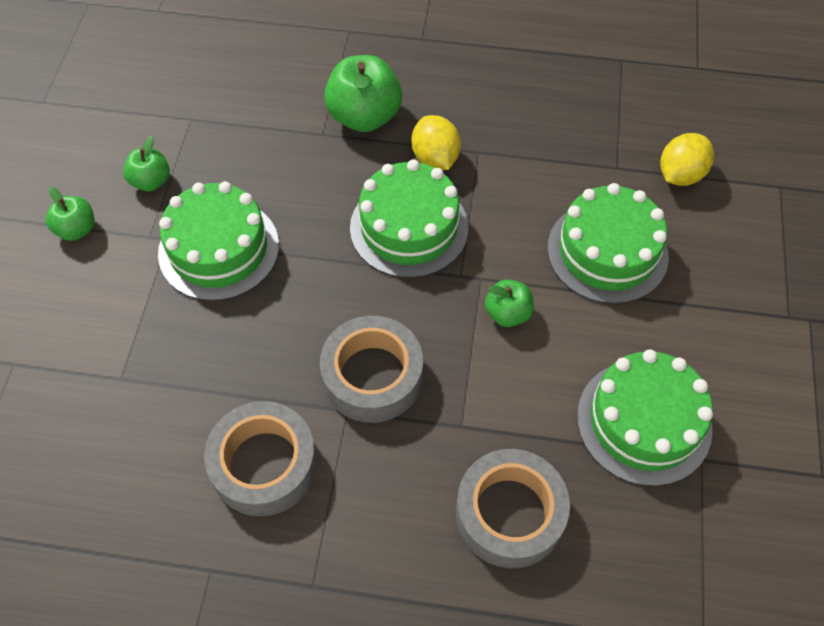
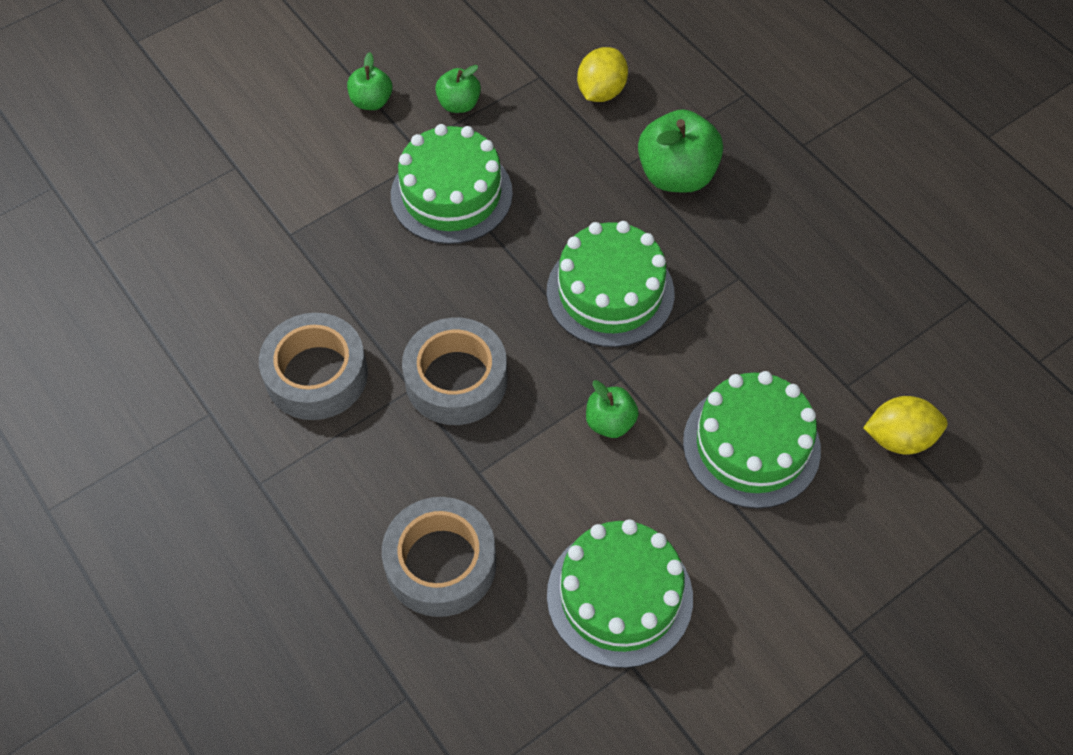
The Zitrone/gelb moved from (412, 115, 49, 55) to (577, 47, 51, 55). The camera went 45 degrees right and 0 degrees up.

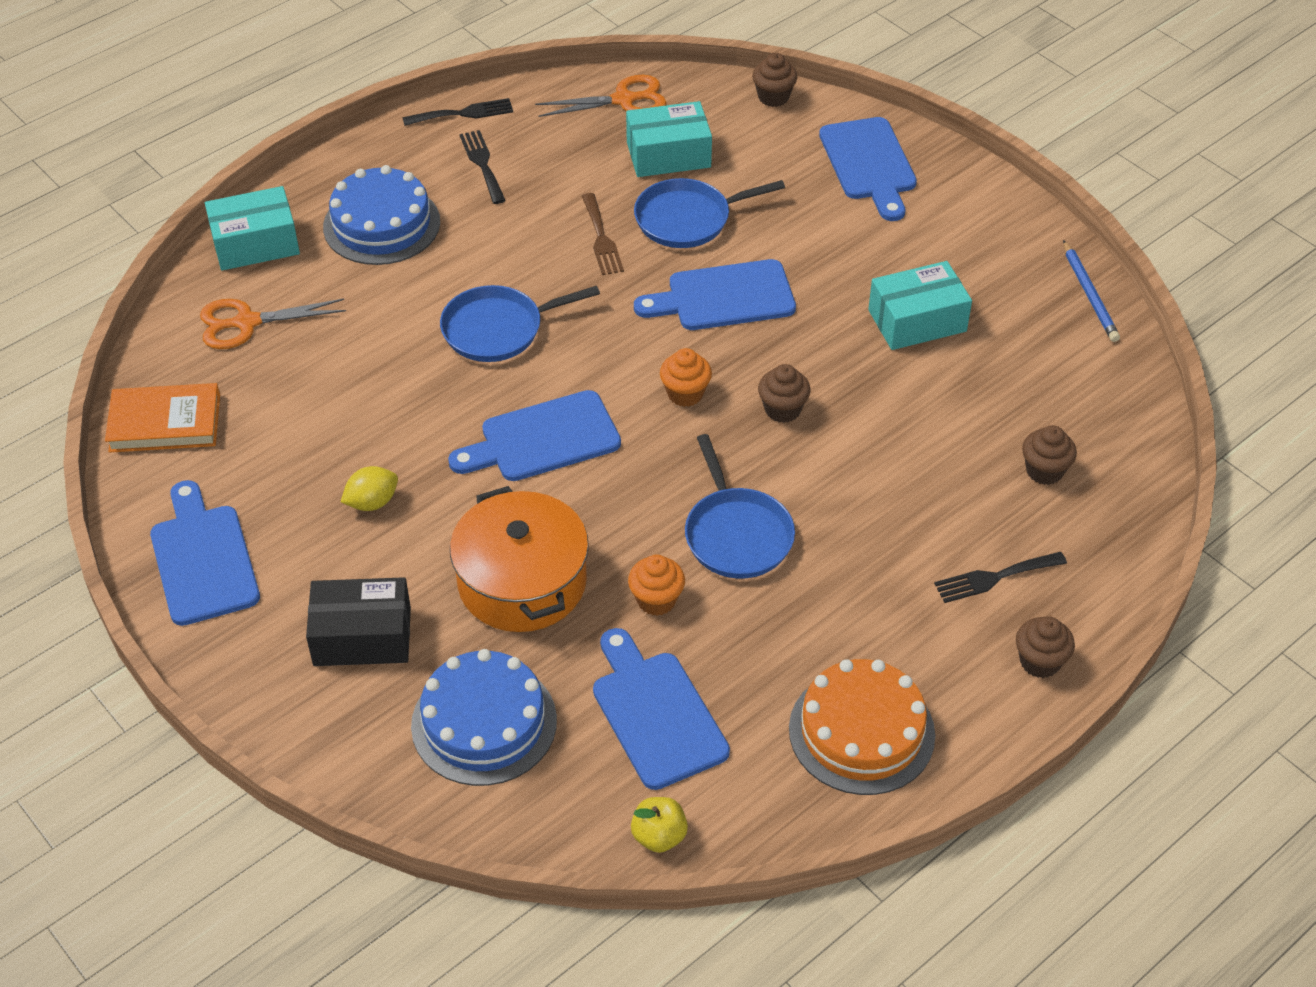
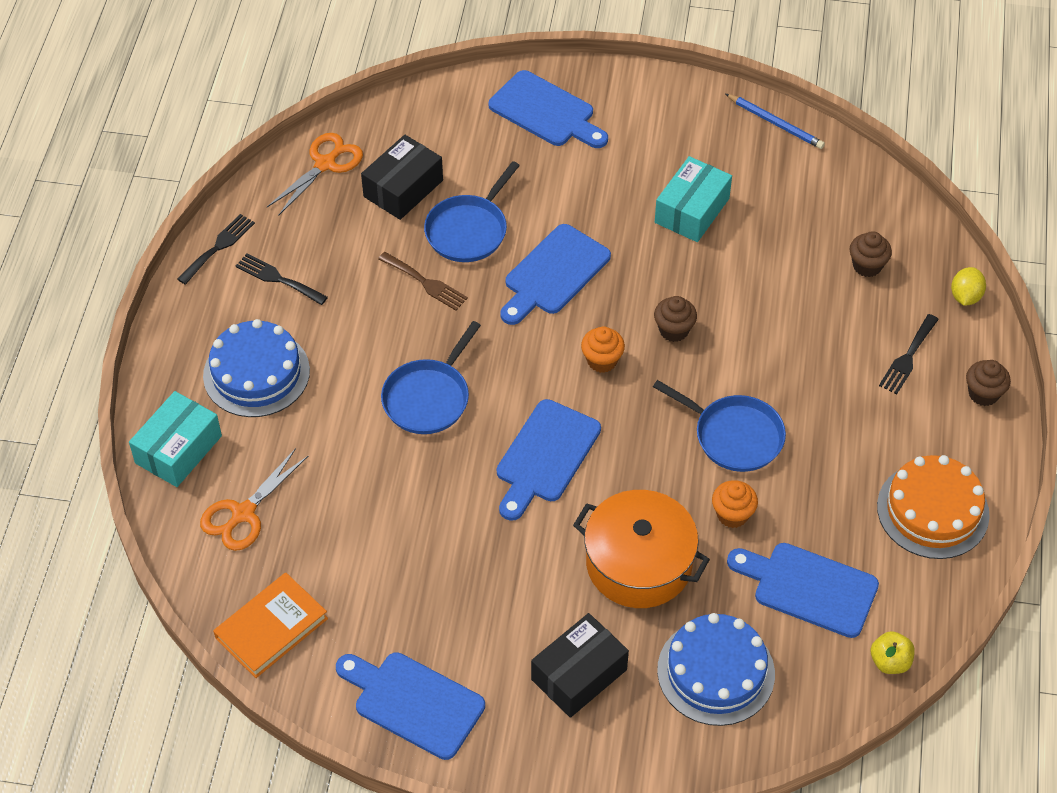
The Muffin/braun at (752, 53, 45, 54) disappeared. The Schachtel/türkis at (626, 101, 86, 76) became the Schachtel/schwarz at (361, 135, 82, 85). The Zitrone/gelb moved from (341, 466, 57, 45) to (951, 267, 35, 39). The camera went 40 degrees left and 5 degrees up.

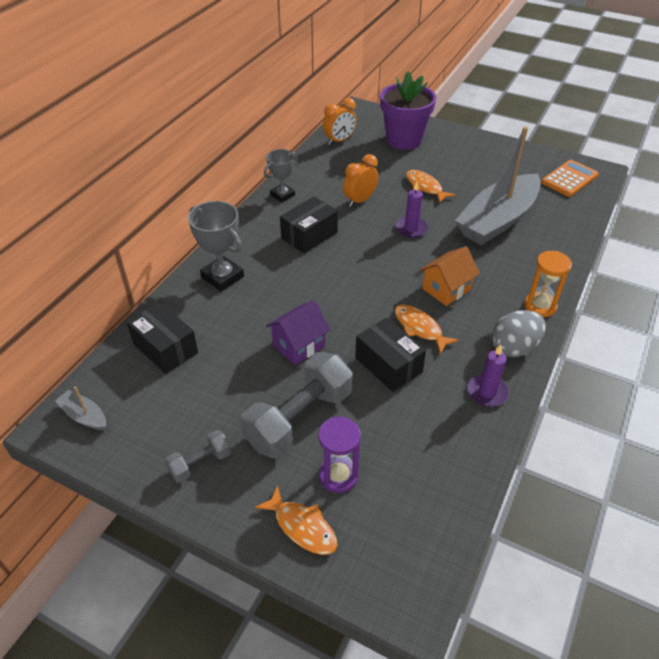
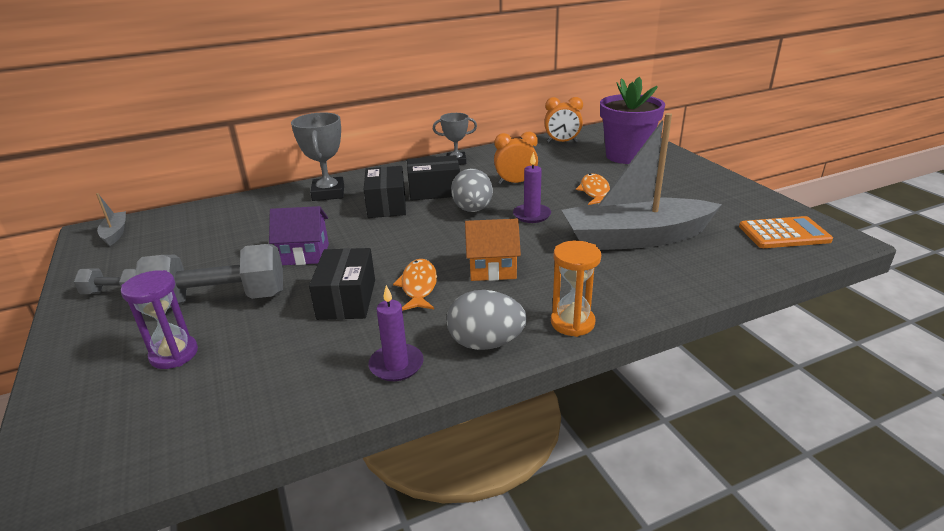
The Schachtel/schwarz moved from (127, 302, 71, 72) to (364, 166, 42, 52). The Fisch/orange at (255, 485, 82, 70) disappeared. The Ei/grau at (451, 168, 42, 44) appeared. The camera went 40 degrees right and 15 degrees down.

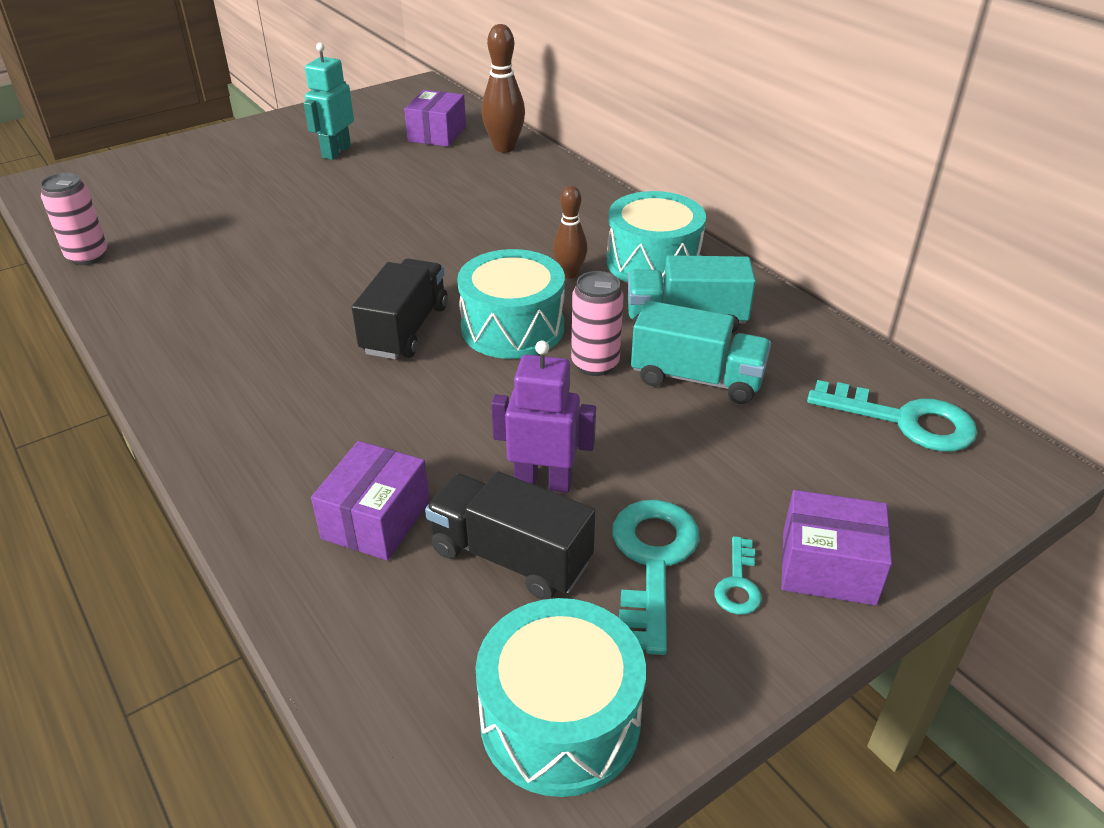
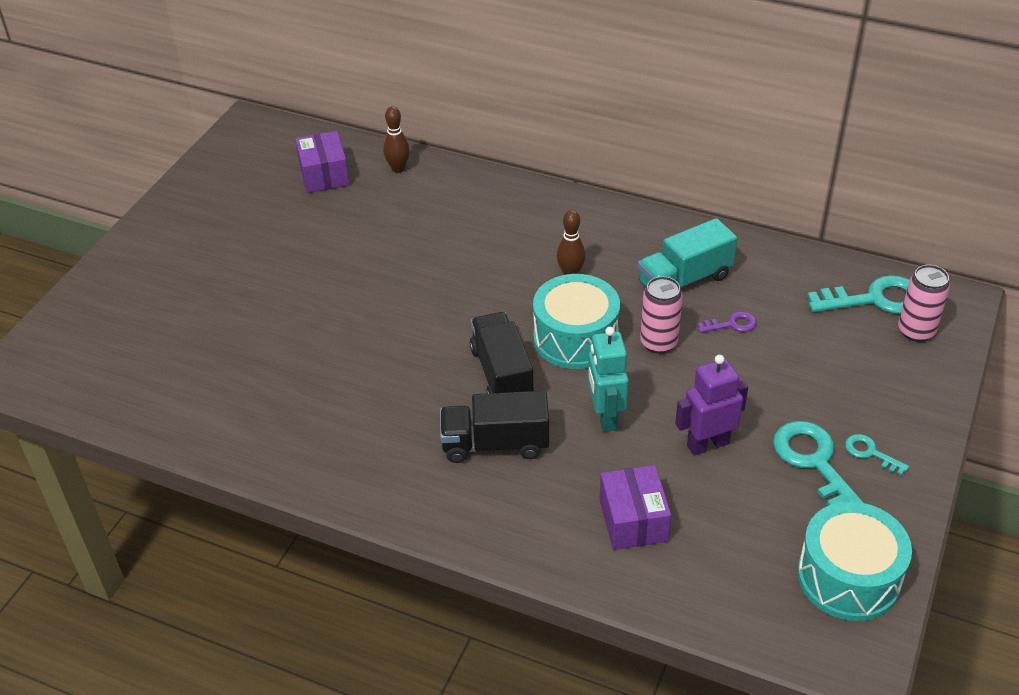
The Bowlingkegel/braun at (481, 24, 44, 129) changed to 0.64 times the size. The Roboter/türkis moved from (304, 43, 50, 117) to (588, 327, 41, 105). The Dose/rosa moved from (40, 173, 67, 92) to (898, 265, 52, 77). The Trommel/türkis at (607, 191, 99, 95) disappeared. The Lastwagen/türkis at (631, 300, 140, 104) was replaced by the Schlüssel/lila at (697, 311, 59, 22). The Lastwagen/schwarz moved from (425, 471, 171, 129) to (440, 391, 109, 72). The Schachtel/lila at (781, 490, 111, 115) disappeared. The Schlüssel/türkis at (714, 536, 48, 79) turned 150 degrees clockwise. The camera went 30 degrees left and 5 degrees up.

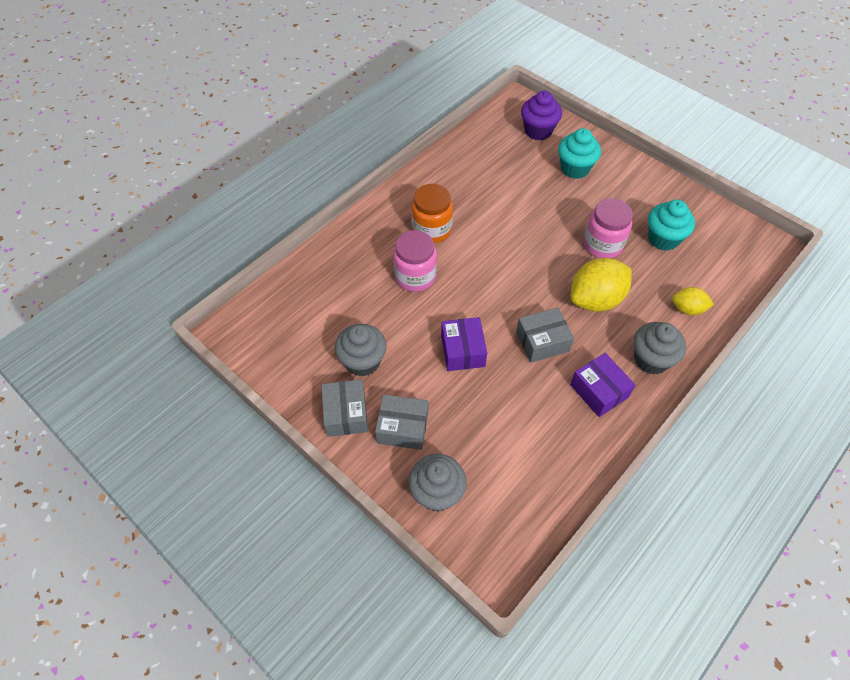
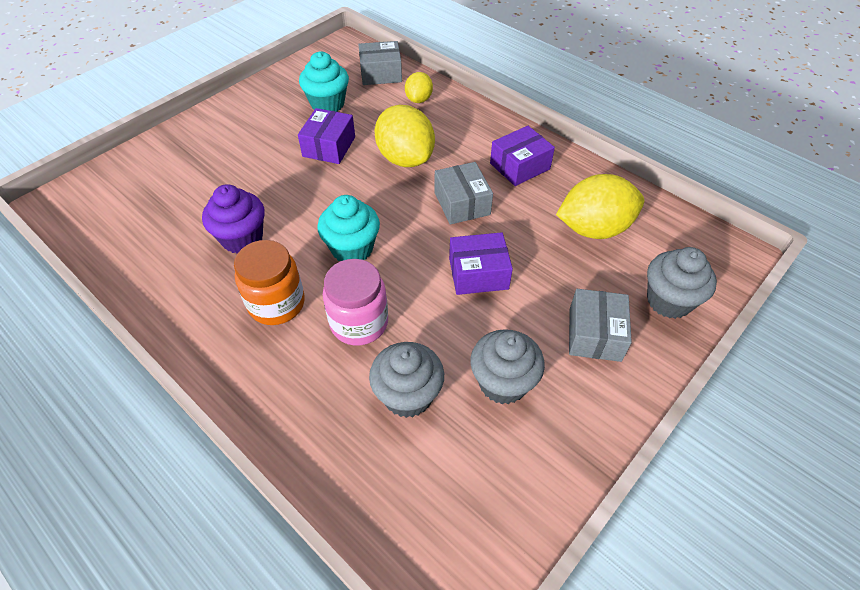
The Muffin/lila moved from (521, 91, 41, 50) to (202, 184, 63, 70). The Muffin/türkis moved from (558, 128, 43, 51) to (317, 195, 63, 66). The Einmachglas/rosa at (584, 198, 49, 60) was replaced by the Schachtel/lila at (298, 108, 57, 56). The Muffin/grau moved from (633, 322, 53, 53) to (369, 342, 75, 76). The Schachtel/grau moved from (321, 379, 47, 58) to (358, 41, 44, 44). The Zitrone/gelb at (556, 174, 88, 65) appeared. The camera went 90 degrees left and 5 degrees down.

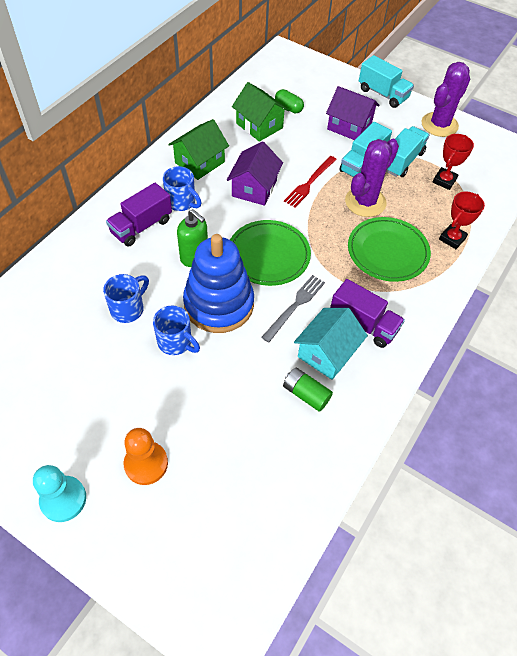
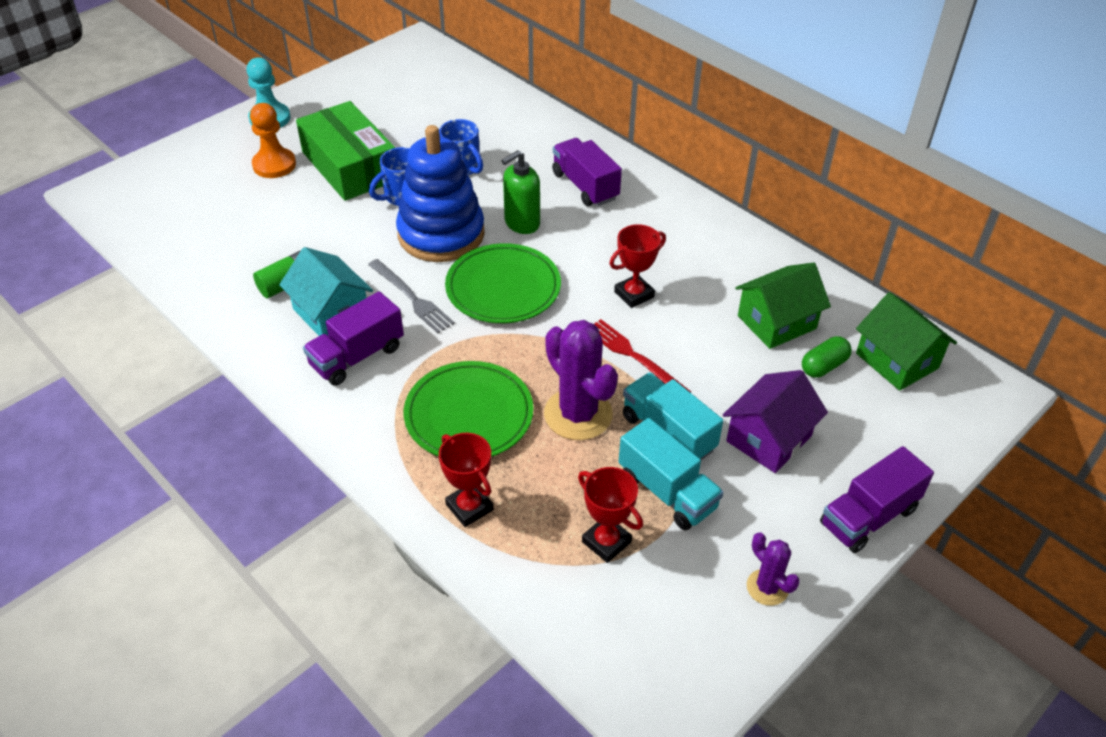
The Lastwagen/türkis at (359, 55, 55, 53) became the Lastwagen/lila at (820, 446, 114, 107). The Kaktus/lila at (422, 62, 48, 75) changed to 0.54 times the size. The Haus/grün moved from (168, 119, 61, 61) to (856, 292, 101, 99). The Haus/lila at (227, 141, 56, 65) was replaced by the Pokal/rot at (609, 224, 57, 84). The Tasse/blau at (163, 166, 39, 45) disappeared. The Schachtel/grün at (296, 101, 99, 100) appeared. The camera went 105 degrees right and 10 degrees down.

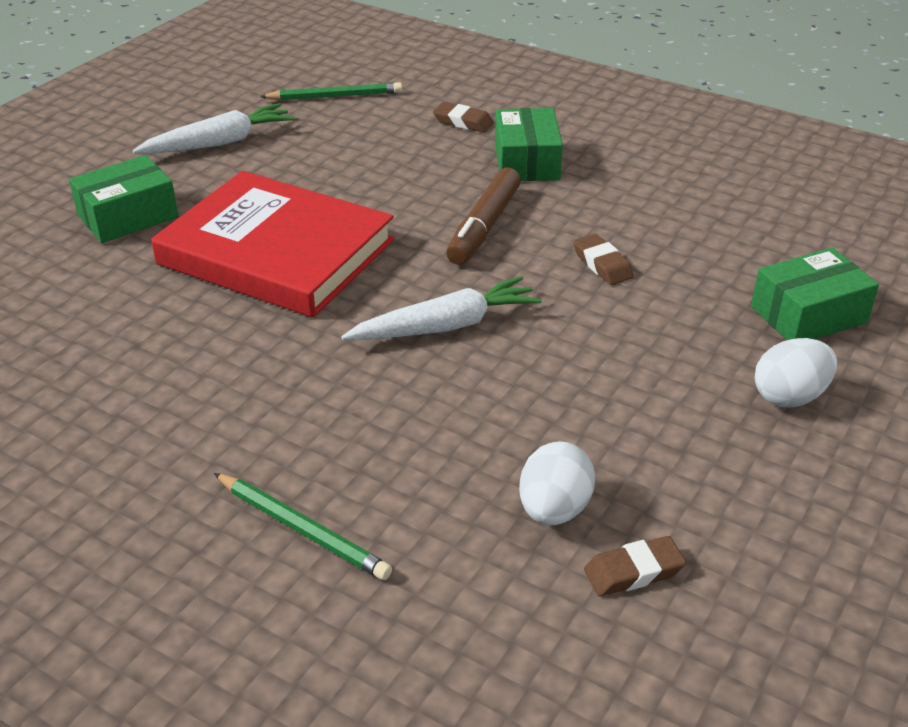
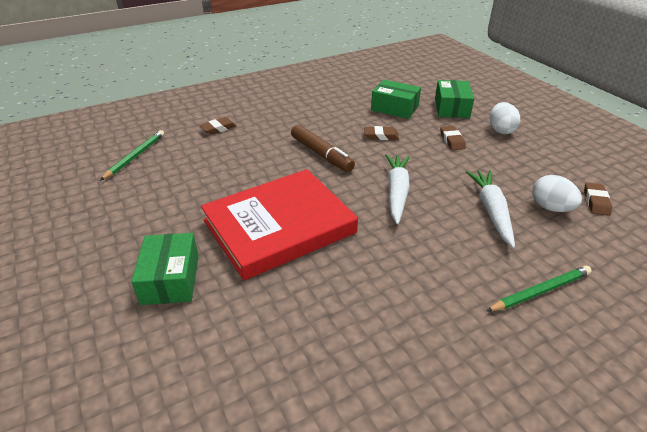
The Karotte/weiß moved from (132, 103, 163, 51) to (466, 171, 49, 77). The Schachtel/grün moved from (495, 108, 68, 73) to (371, 80, 50, 39). The Radiergummi/braun at (440, 126, 26, 24) appeared. The camera went 60 degrees left and 0 degrees up.

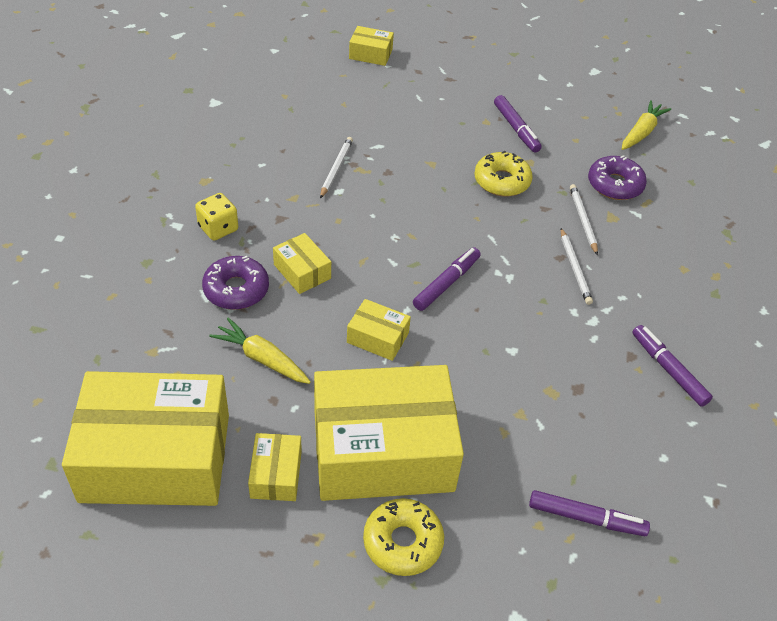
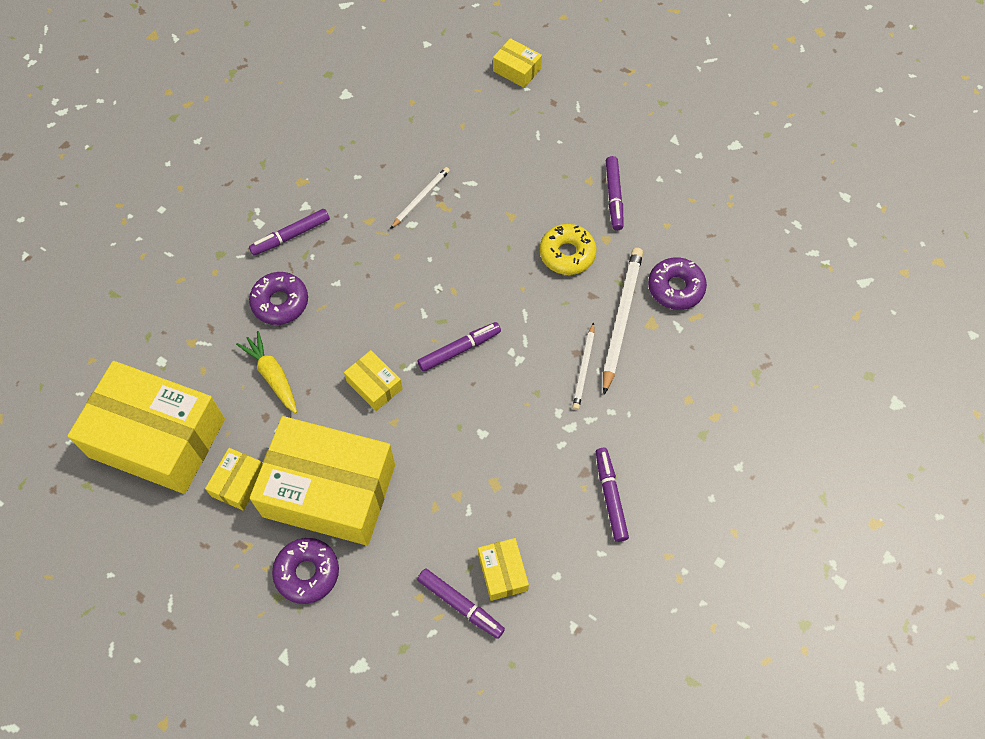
The Karotte/gelb at (622, 100, 49, 50) disappeared. The Bleistift/weiß at (570, 184, 28, 71) changed to 1.75 times the size. The Spielwürfel/gelb at (195, 193, 43, 48) was replaced by the Filzstift/lila at (249, 209, 81, 47). The Schachtel/gelb moved from (273, 233, 58, 61) to (478, 538, 51, 63). The Donut/gelb at (363, 498, 81, 78) became the Donut/lila at (272, 538, 67, 66). The camera went 25 degrees right and 15 degrees up.

